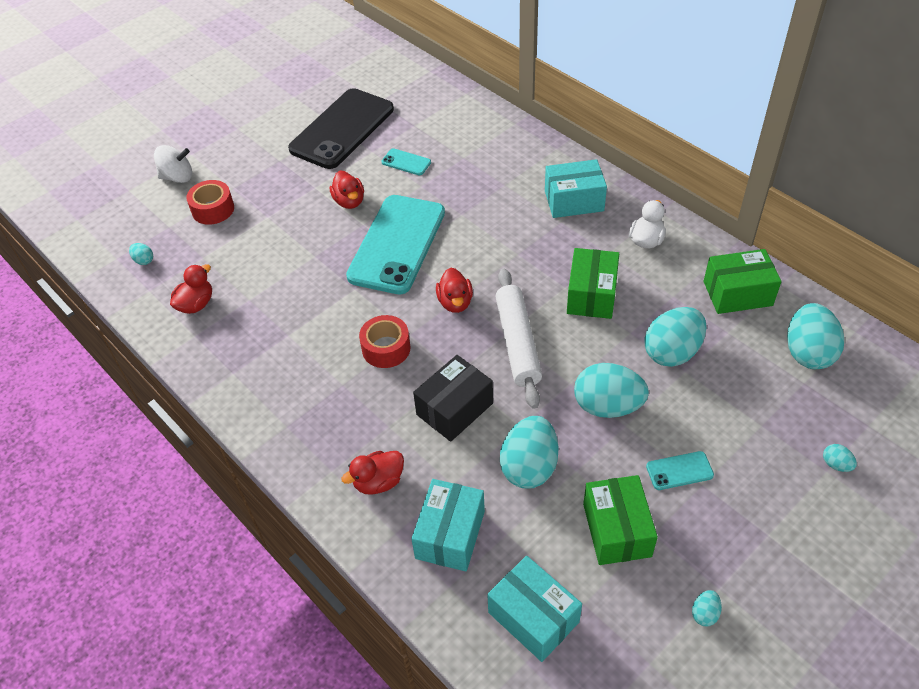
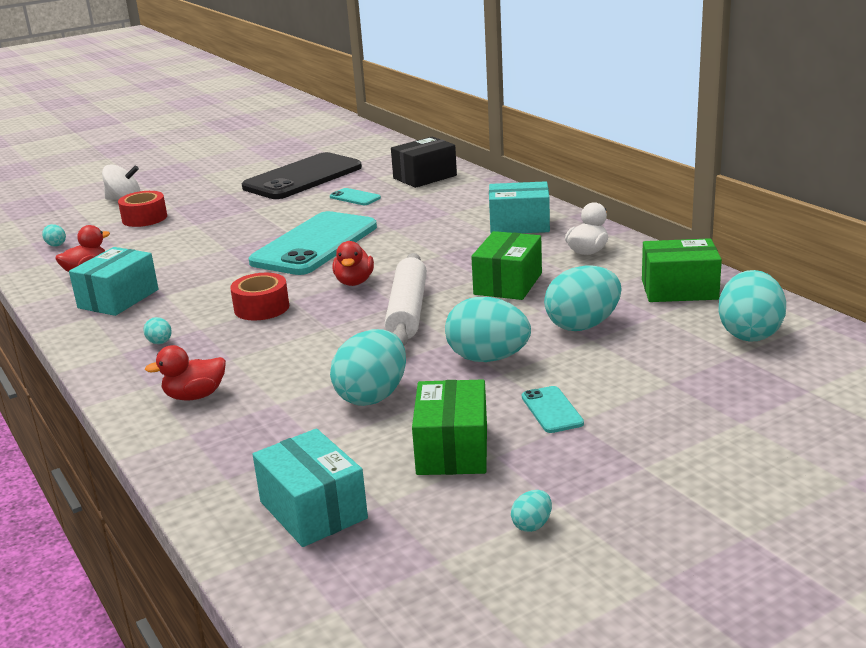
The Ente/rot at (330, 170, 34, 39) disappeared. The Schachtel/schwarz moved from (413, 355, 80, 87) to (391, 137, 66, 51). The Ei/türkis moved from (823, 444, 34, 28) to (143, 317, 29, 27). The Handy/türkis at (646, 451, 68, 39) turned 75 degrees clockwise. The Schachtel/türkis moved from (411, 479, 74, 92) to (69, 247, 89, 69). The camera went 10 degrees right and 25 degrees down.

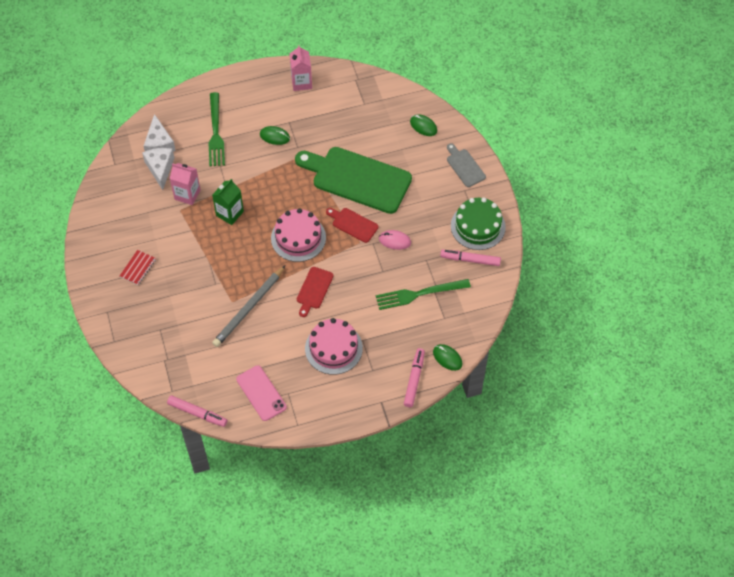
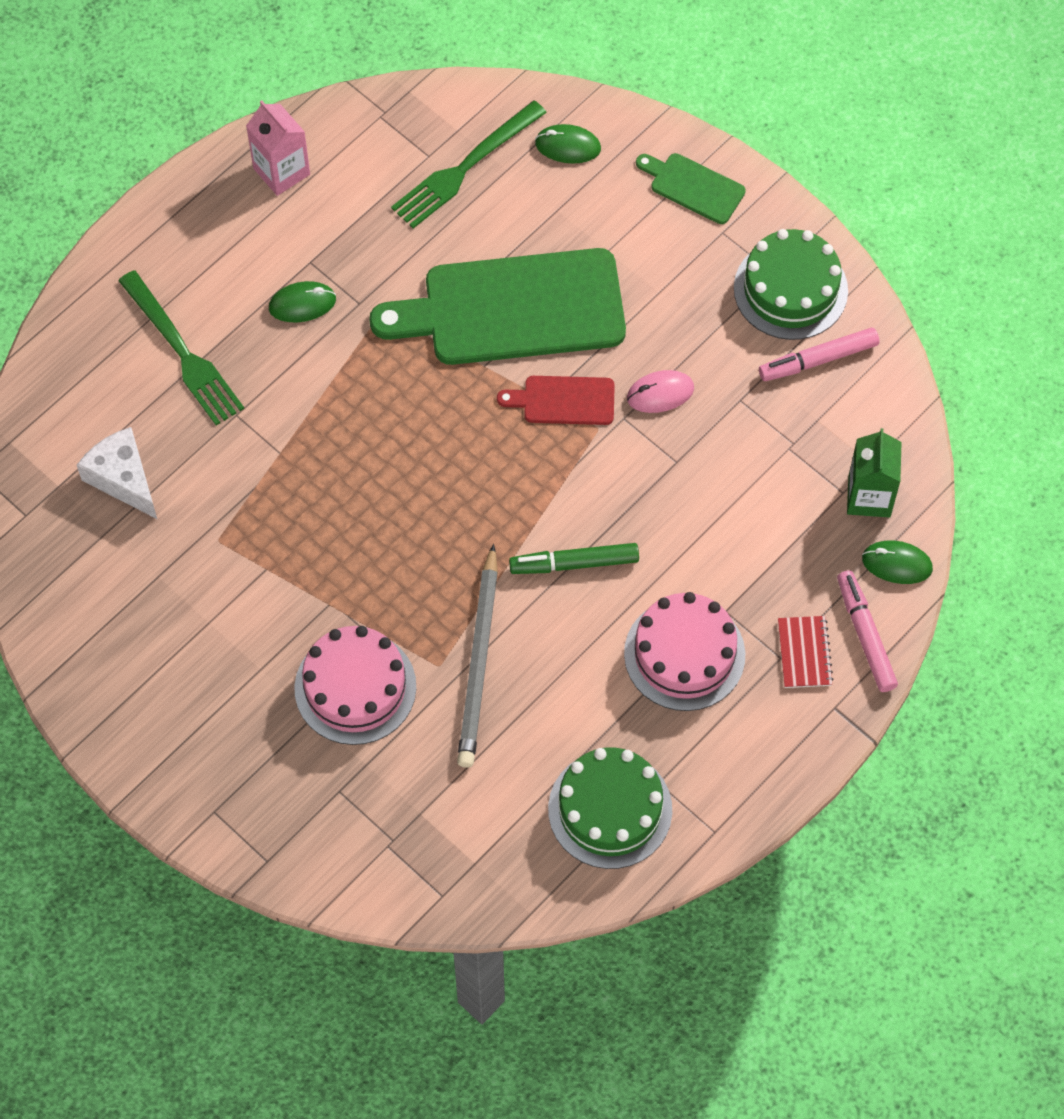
The Käse/weiß at (144, 114, 32, 38) disappeared. The Schneidebrett/grau at (447, 143, 39, 44) became the Schneidebrett/grün at (636, 153, 110, 71). The Getränkekarton/rosa at (170, 163, 31, 42) disappeared. The Getränkekarton/grün moved from (212, 179, 32, 46) to (847, 428, 55, 90). The Kuchen/rosa moved from (271, 208, 55, 54) to (294, 626, 122, 119). The Notizbuch/rot moved from (120, 250, 36, 35) to (778, 616, 56, 72). The Schneidebrett/rot at (297, 267, 37, 50) was replaced by the Filzstift/grün at (509, 543, 130, 31). The Gabel/grün moved from (376, 279, 95, 31) to (391, 100, 156, 128). The Handy/rosa at (236, 365, 51, 56) was replaced by the Kuchen/grün at (548, 747, 124, 122). The Filzstift/rosa at (167, 395, 60, 32) disappeared. The camera went 30 degrees left and 5 degrees up.

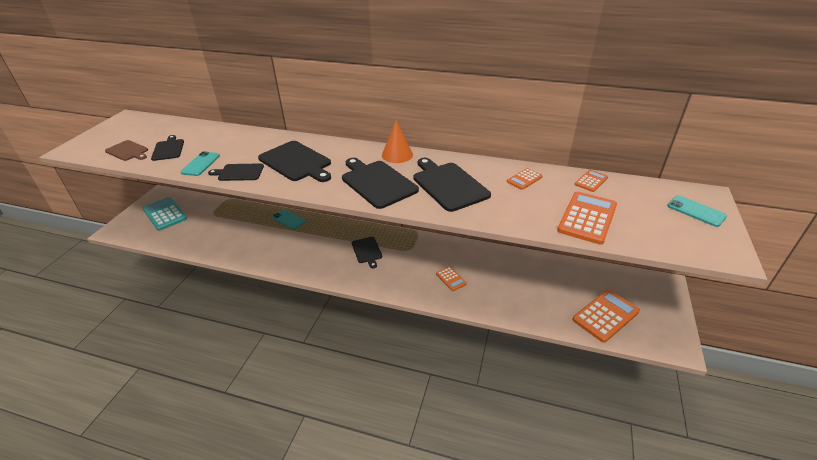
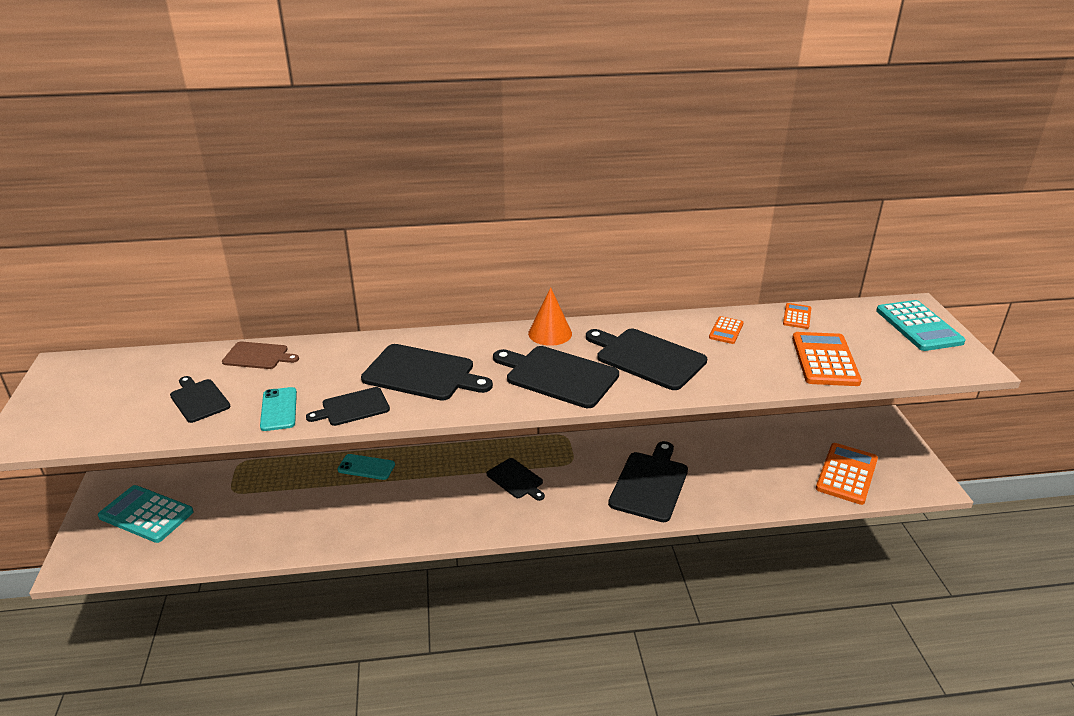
The Schneidebrett/braun moved from (105, 140, 43, 21) to (222, 342, 77, 27). The Handy/türkis at (667, 195, 60, 32) was replaced by the Taschenrechner/türkis at (876, 300, 90, 51). The Taschenrechner/orange at (436, 266, 31, 25) was replaced by the Schneidebrett/schwarz at (608, 441, 80, 81). The camera went 25 degrees left and 5 degrees down.

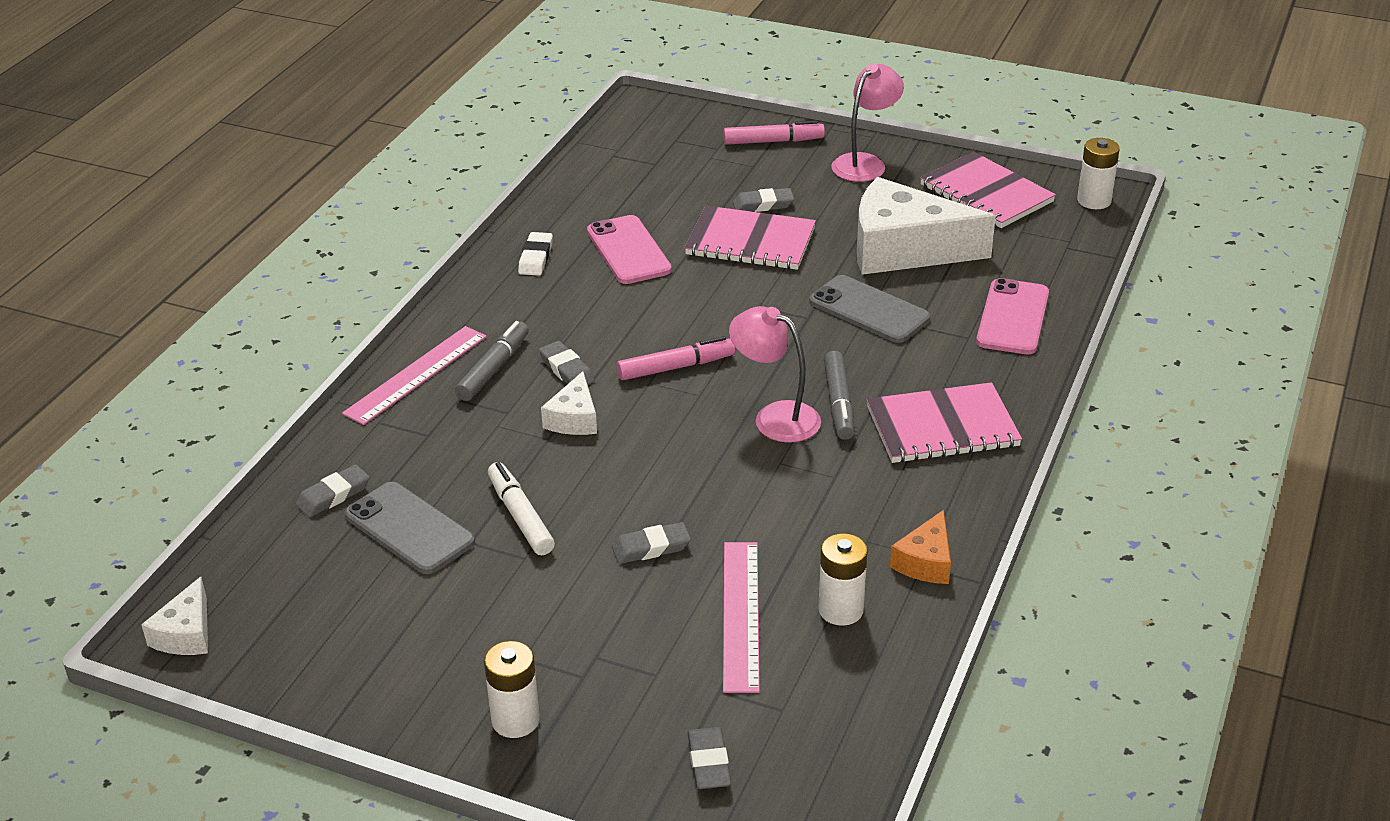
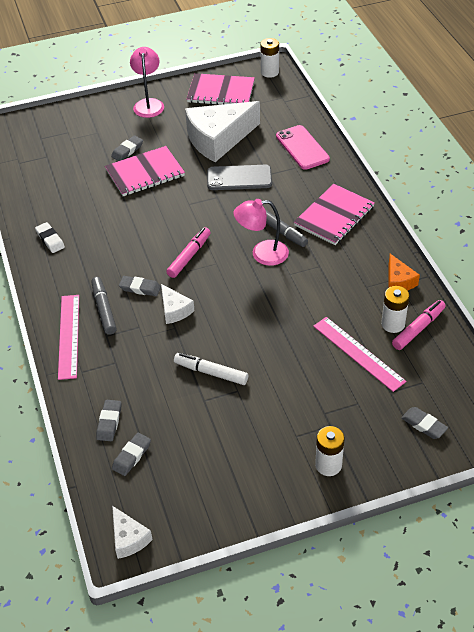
The Filzstift/rosa moved from (723, 120, 102, 25) to (392, 300, 54, 50). The Handy/rosa at (587, 215, 85, 69) disappeared. The Handy/grau at (345, 482, 130, 92) disappeared. The Radiergummi/grau moved from (612, 522, 79, 42) to (112, 433, 39, 43). The camera went 40 degrees left and 10 degrees up.

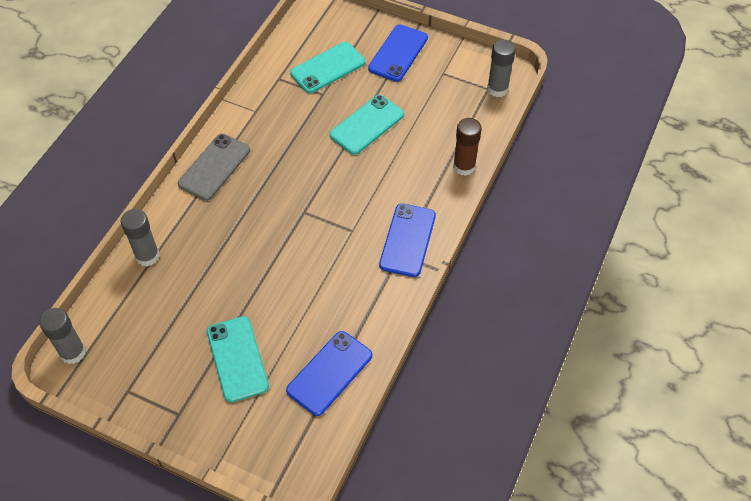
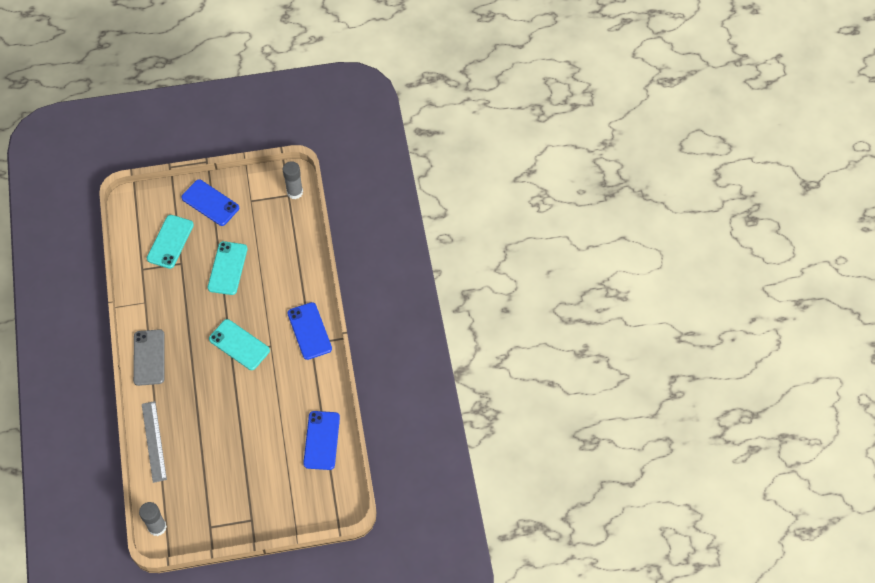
The Handy/blau at (368, 24, 60, 58) turned 45 degrees counterclockwise. The Klebestift/braun at (453, 118, 29, 58) disappeared. The Klebestift/grau at (121, 209, 39, 57) was replaced by the Lineal/grau at (142, 401, 25, 82). The Handy/türkis moved from (207, 316, 62, 87) to (209, 319, 61, 51). The camera went 35 degrees left and 5 degrees up.

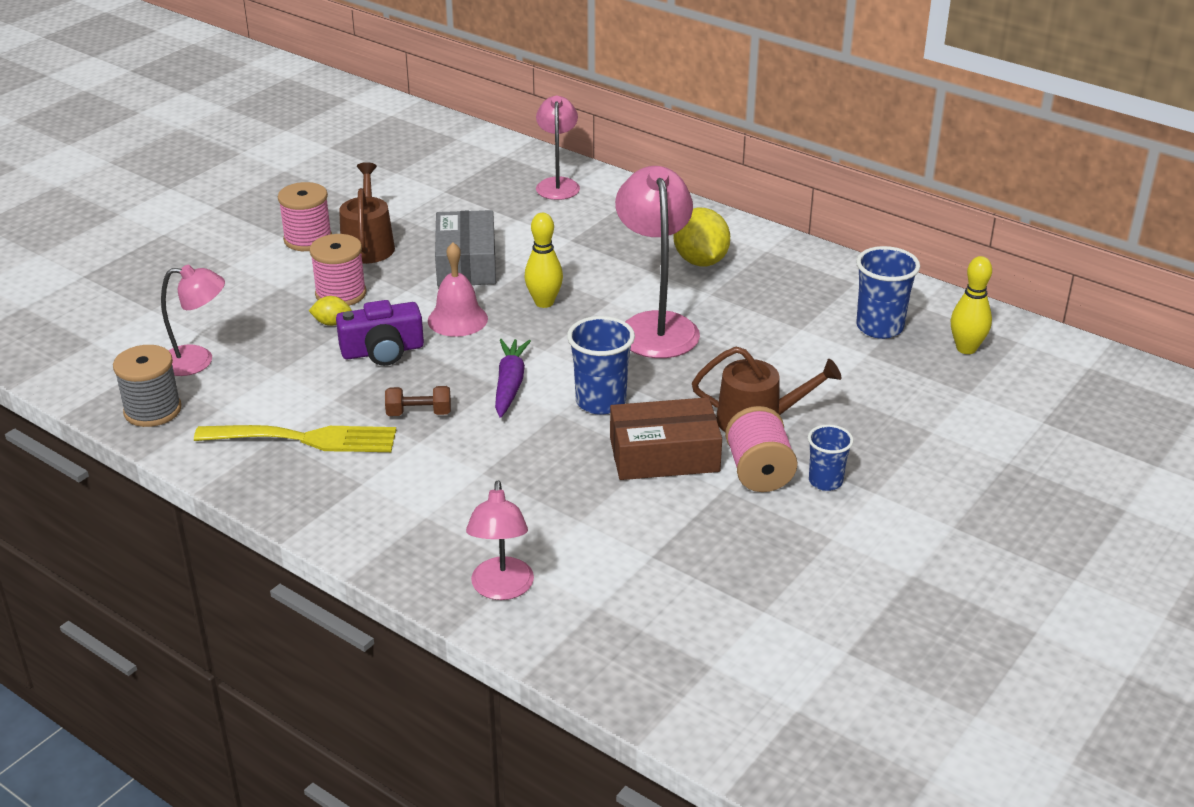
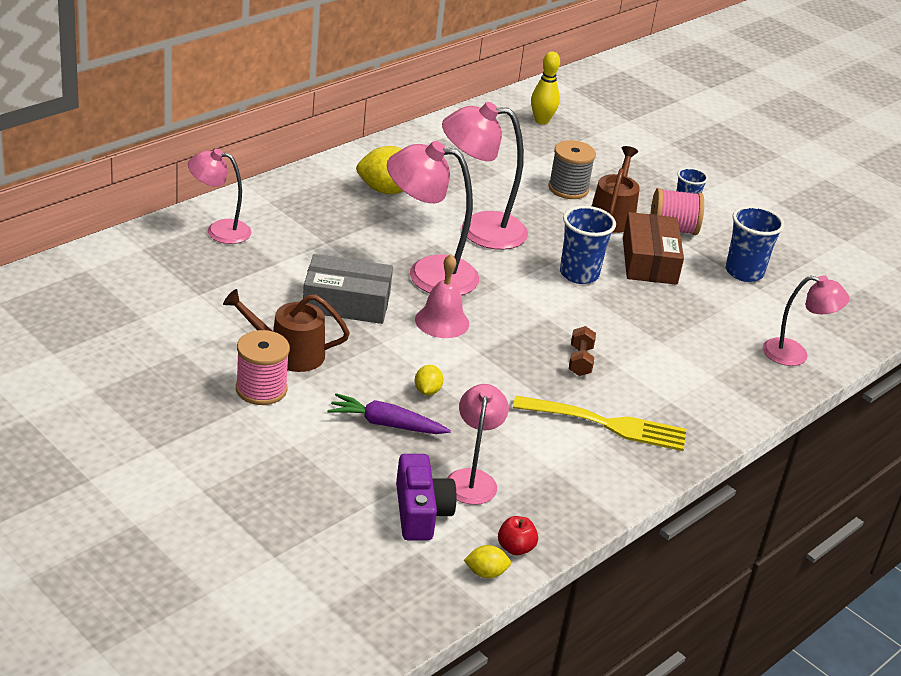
The Bowlingkegel/gelb at (525, 213, 38, 95) was replaced by the Lampe/rosa at (387, 141, 92, 154). The Garnrolle/rosa at (309, 234, 58, 72) disappeared. The Becher/blau moved from (856, 246, 64, 93) to (726, 206, 59, 76). The Kamera/lila moved from (336, 300, 88, 66) to (396, 454, 61, 86). The Karotte/lila moved from (495, 339, 36, 79) to (327, 393, 124, 41). The Garnrolle/grau moved from (113, 345, 69, 82) to (548, 140, 48, 59). The Gabel/gelb at (194, 425, 202, 27) turned 90 degrees clockwise. The Apfel/rot at (498, 516, 40, 39) appeared. The Zitrone/gelb at (464, 545, 47, 33) appeared. The camera went 85 degrees left and 0 degrees up.

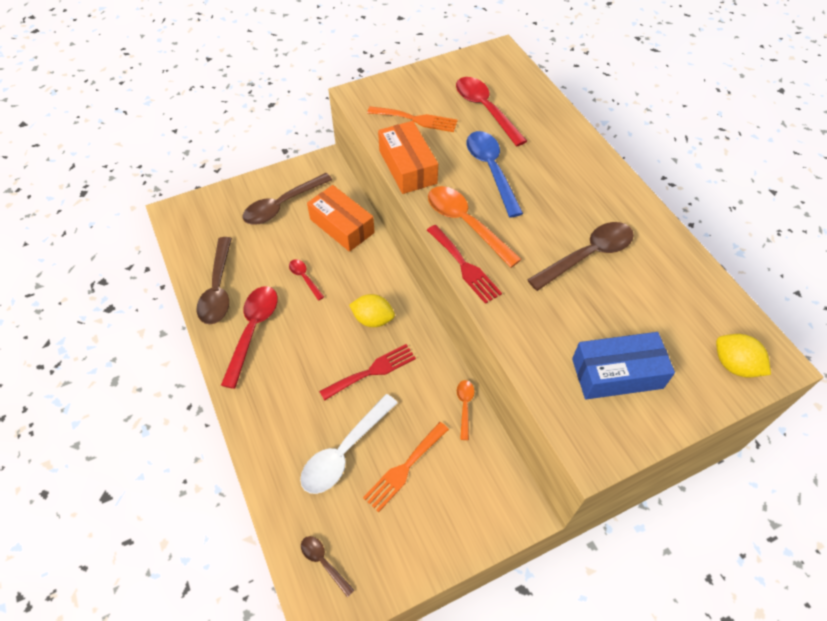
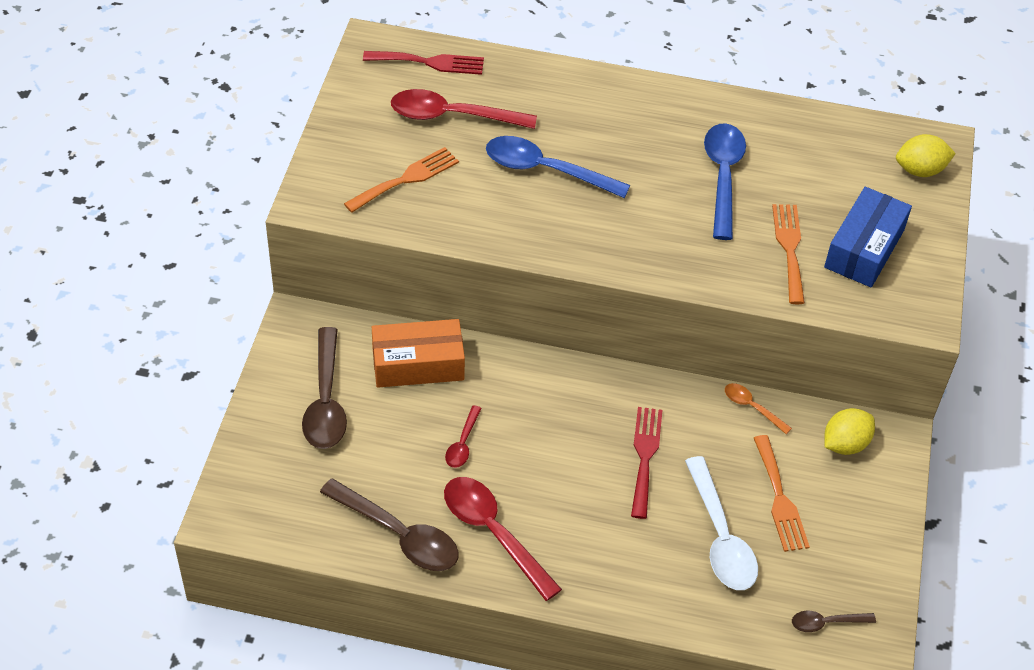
The Schachtel/orange at (378, 121, 60, 73) disappeared. The Löffel/orange at (428, 186, 94, 82) disappeared. The Löffel/braun at (527, 222, 107, 69) became the Löffel/blau at (704, 123, 42, 117). The Gabel/rot moved from (427, 225, 75, 79) to (363, 51, 121, 24). The Löffel/rot at (289, 259, 35, 42) turned 75 degrees counterclockwise. The Zitrone/gelb moved from (349, 294, 46, 33) to (824, 408, 51, 47). The Gabel/orange at (772, 204, 33, 100) appeared. The camera went 55 degrees left and 5 degrees down.

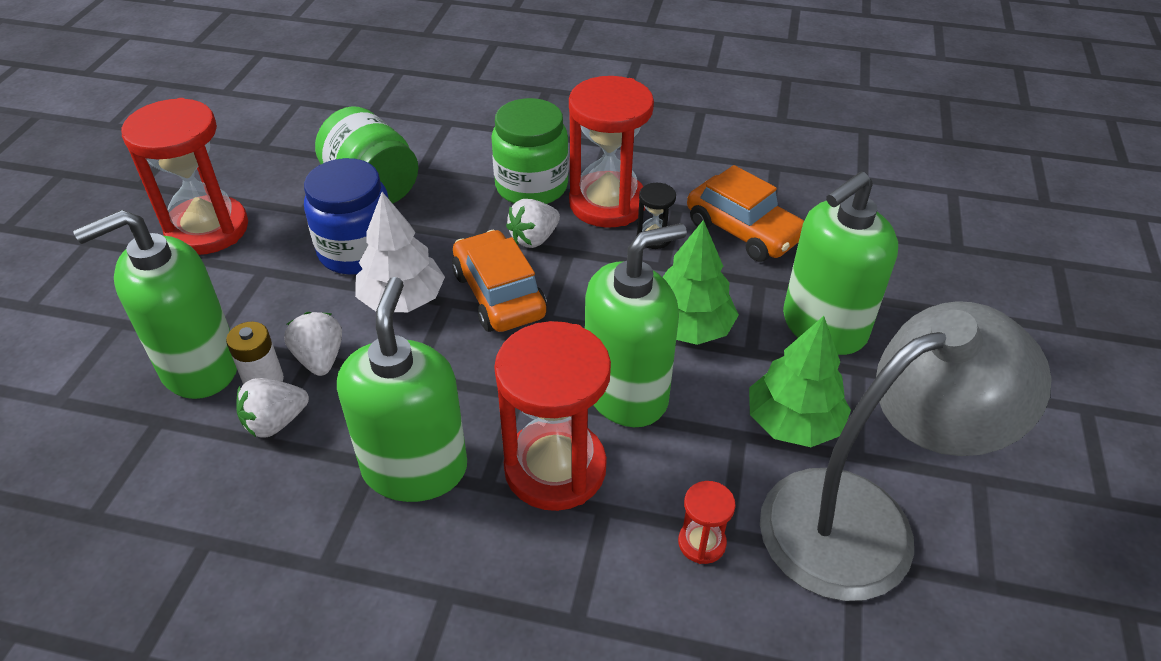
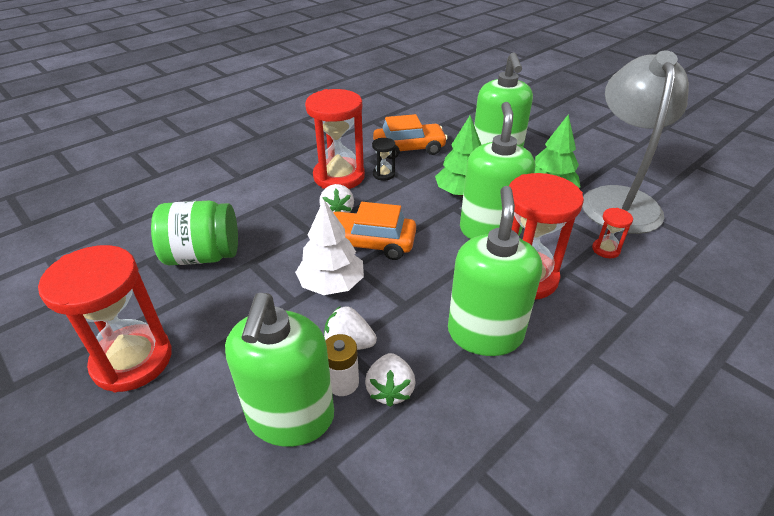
The Einmachglas/grün at (491, 98, 78, 106) disappeared. The Einmachglas/blau at (304, 158, 85, 117) disappeared. The Seifenspender/grün at (337, 277, 130, 225) turned 60 degrees clockwise. The camera went 55 degrees left and 5 degrees down.

